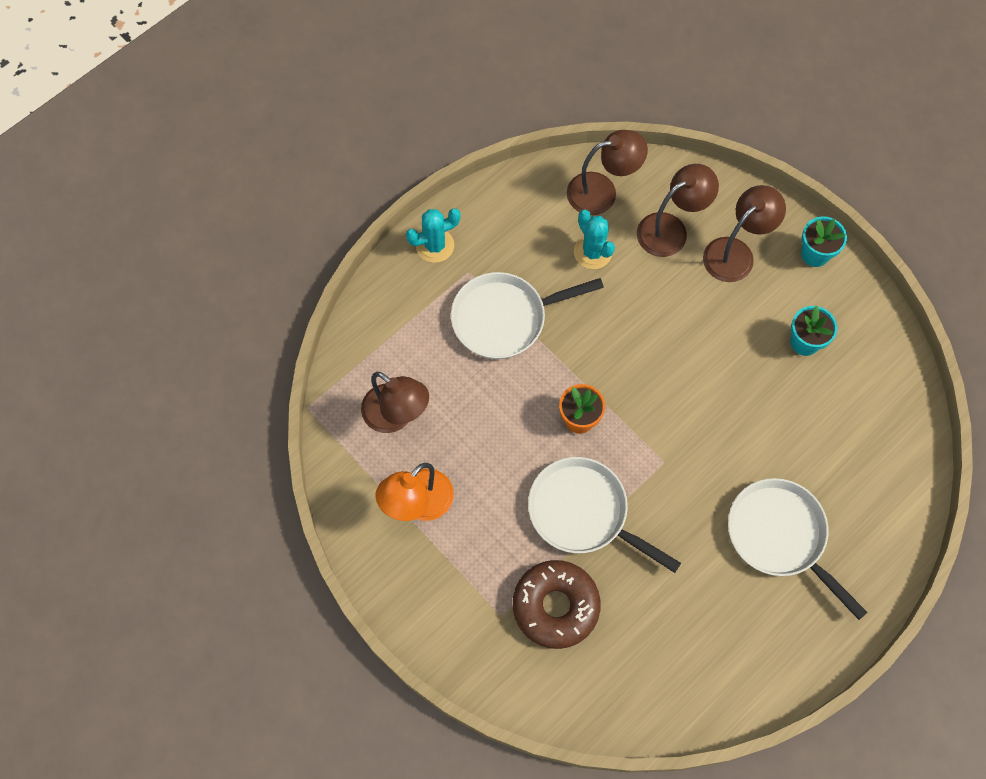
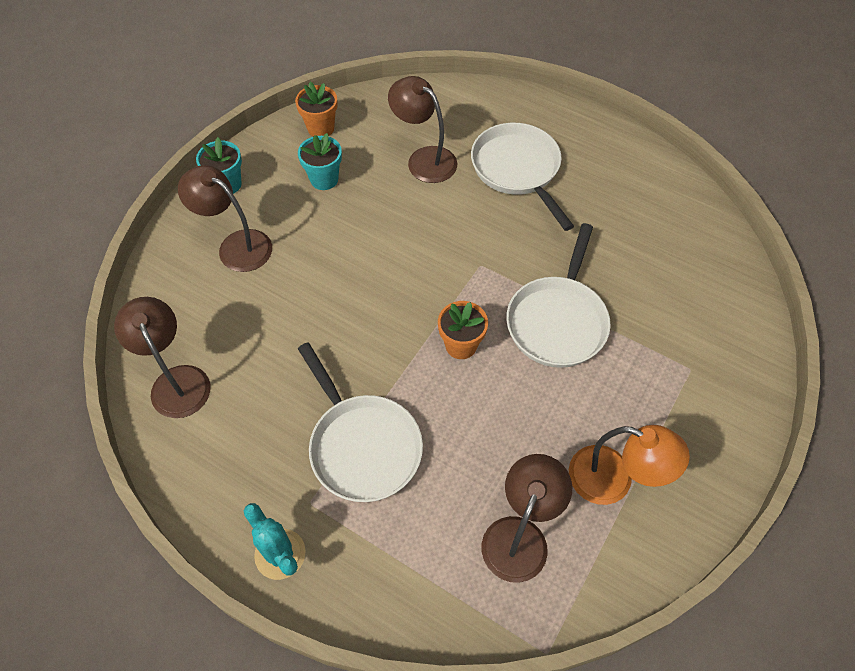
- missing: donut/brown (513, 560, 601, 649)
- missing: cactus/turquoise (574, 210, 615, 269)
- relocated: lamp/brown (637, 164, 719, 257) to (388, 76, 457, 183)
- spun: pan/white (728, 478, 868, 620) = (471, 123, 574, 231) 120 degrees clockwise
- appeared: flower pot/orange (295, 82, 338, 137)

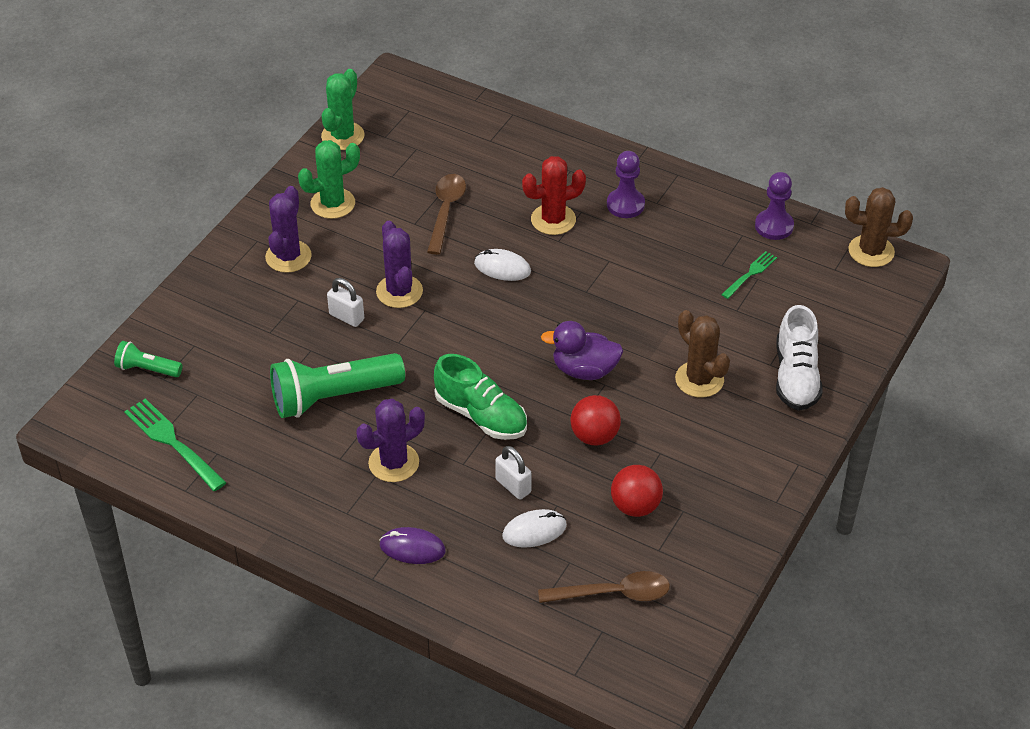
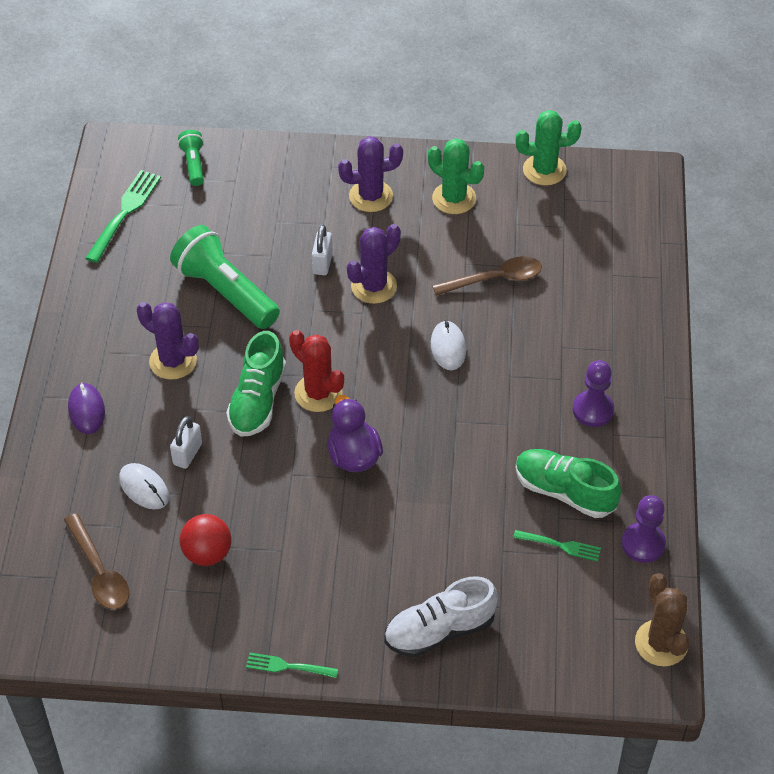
- relocated: cactus/red (522, 156, 586, 235) to (289, 330, 344, 412)
- missing: ball/red (570, 395, 621, 446)
- missing: cactus/brown (675, 310, 730, 398)
- appeared: fork/green (246, 653, 338, 678)
- appeared: shoe/green (516, 449, 621, 518)

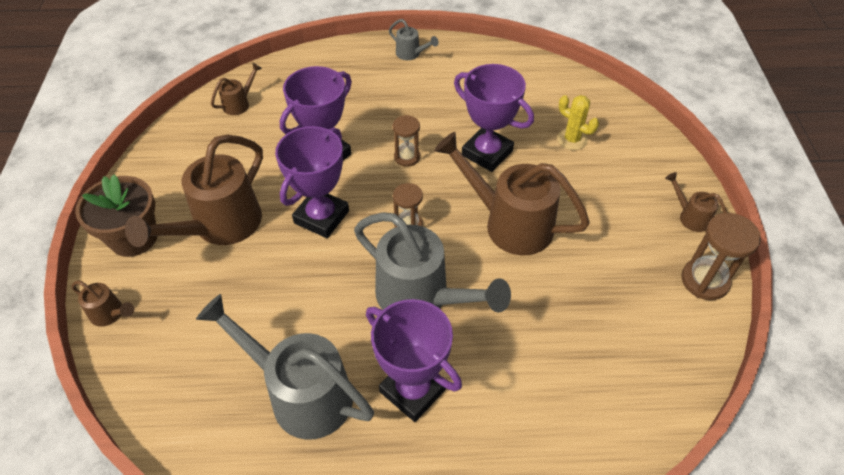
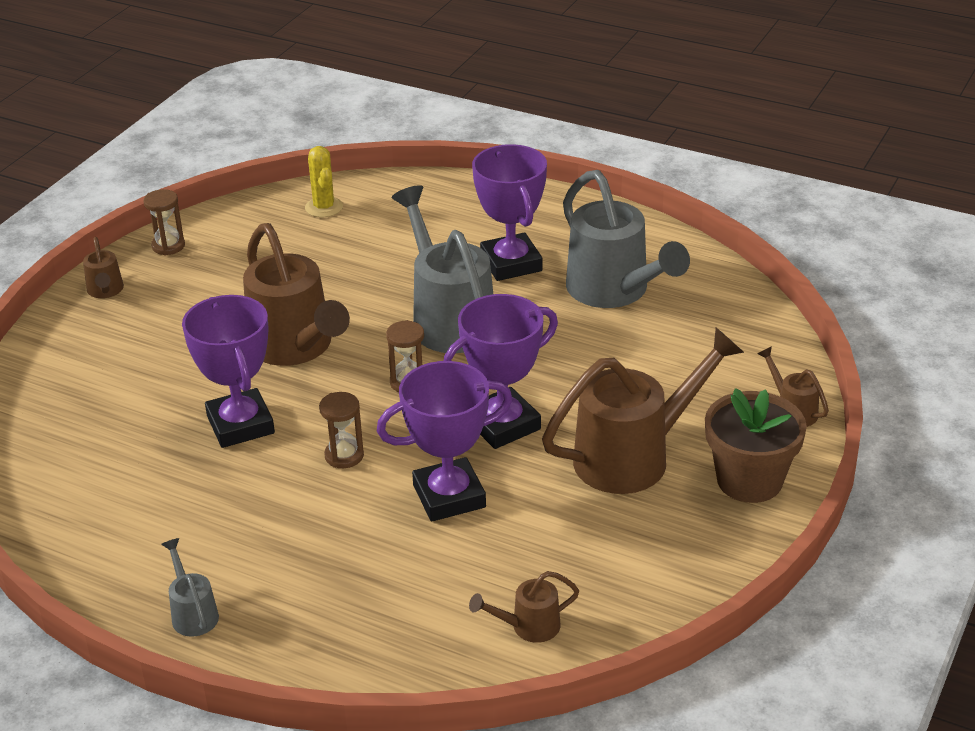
- relocated: cactus/yellow (557, 95, 599, 150) to (305, 146, 343, 217)
- size: hourglass/brown (681, 213, 761, 300) = (144, 189, 185, 256) x0.64

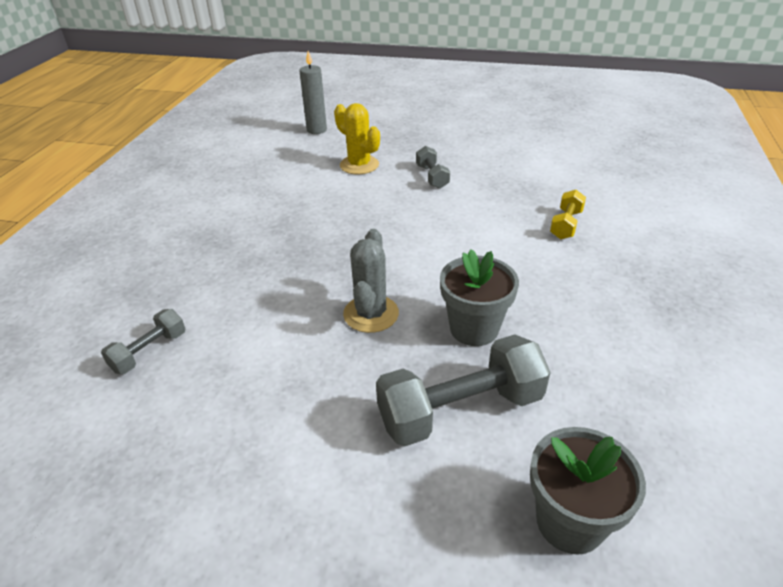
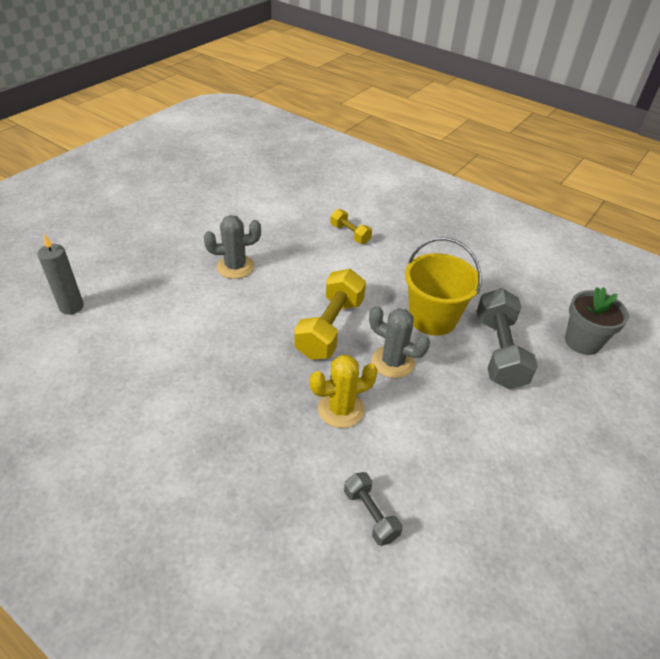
- relocated: cactus/yellow (334, 103, 380, 175) to (310, 355, 378, 428)
- exchanged: dumbbell/grey (416, 146, 450, 189) to cactus/grey (204, 215, 261, 279)
- exchanged: flower pot/grey (440, 249, 519, 346) to bucket/yellow (405, 237, 481, 336)
- appeared: dumbbell/yellow (294, 269, 366, 360)

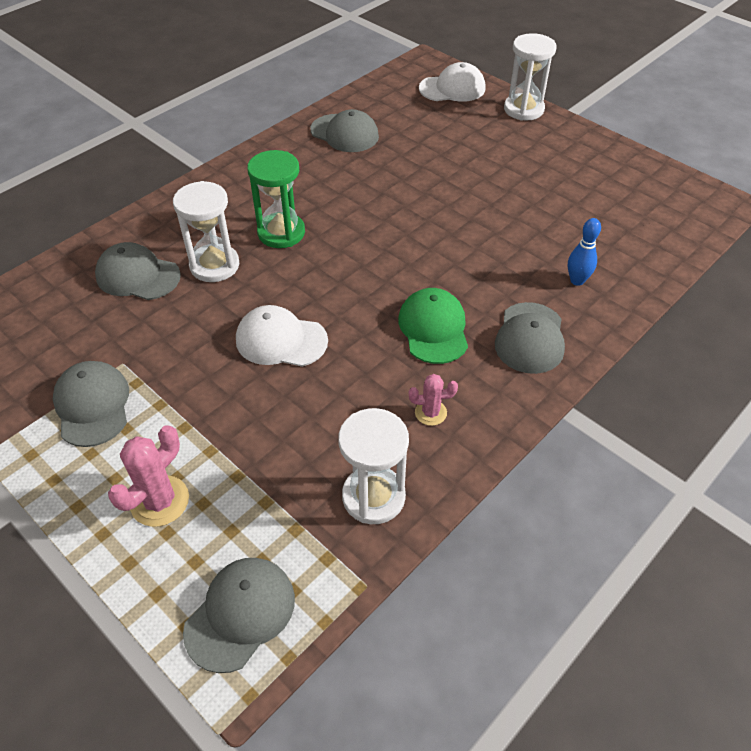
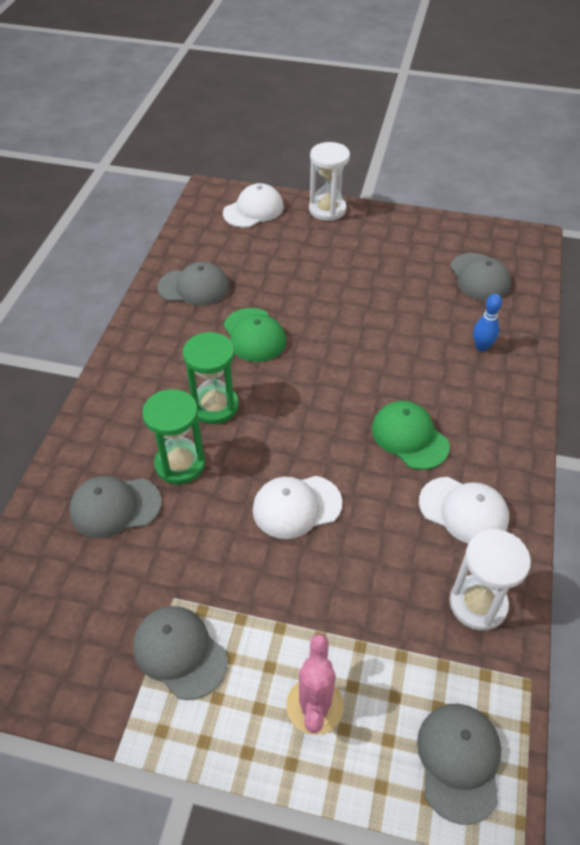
- colour: hourglass/white (173, 181, 239, 282) to hourglass/green (142, 389, 205, 484)
- exchanged: cactus/pink (409, 374, 458, 426) to cap/white (419, 477, 509, 544)
- relocated: cap/grey (495, 302, 565, 374) to (450, 253, 511, 301)
- appeared: cap/green (224, 308, 286, 362)

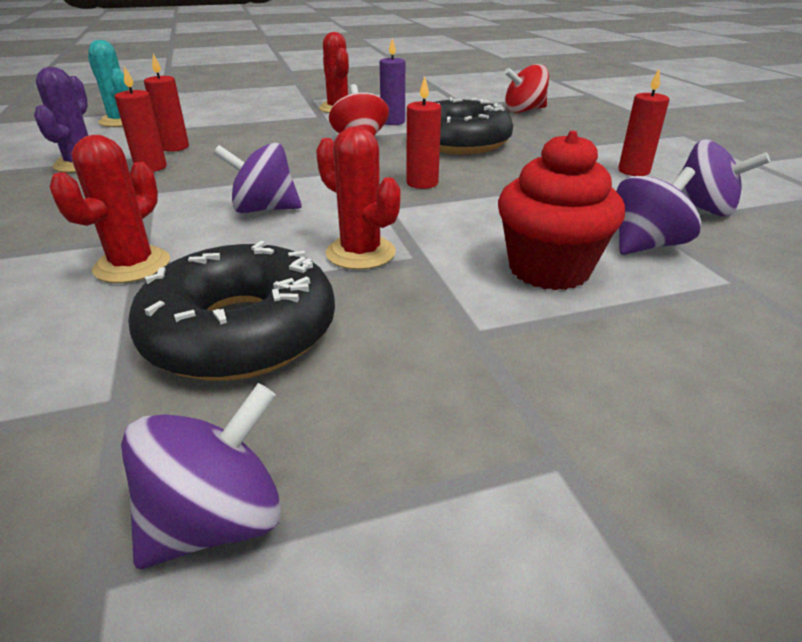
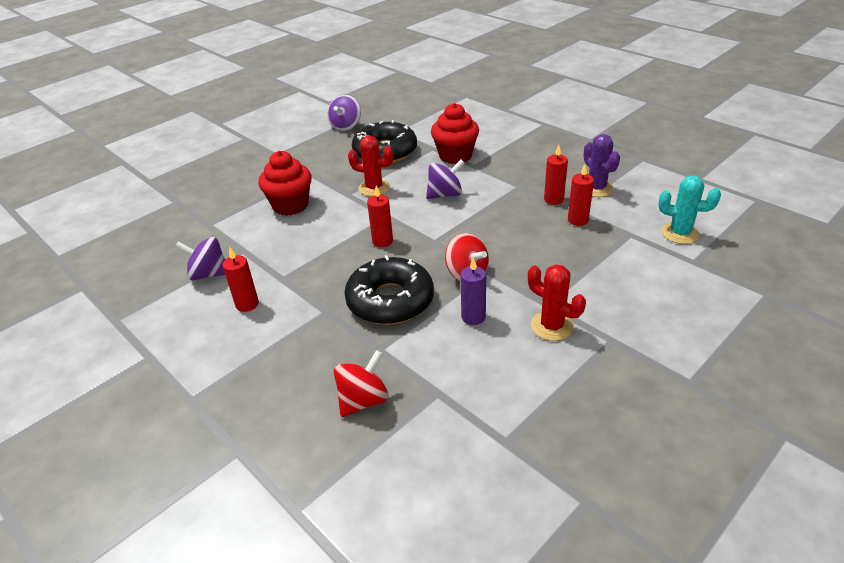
- exchanged: cactus/red (49, 135, 170, 283) to cupcake/red (431, 103, 479, 164)
- missing: spinning top/purple (616, 167, 701, 255)

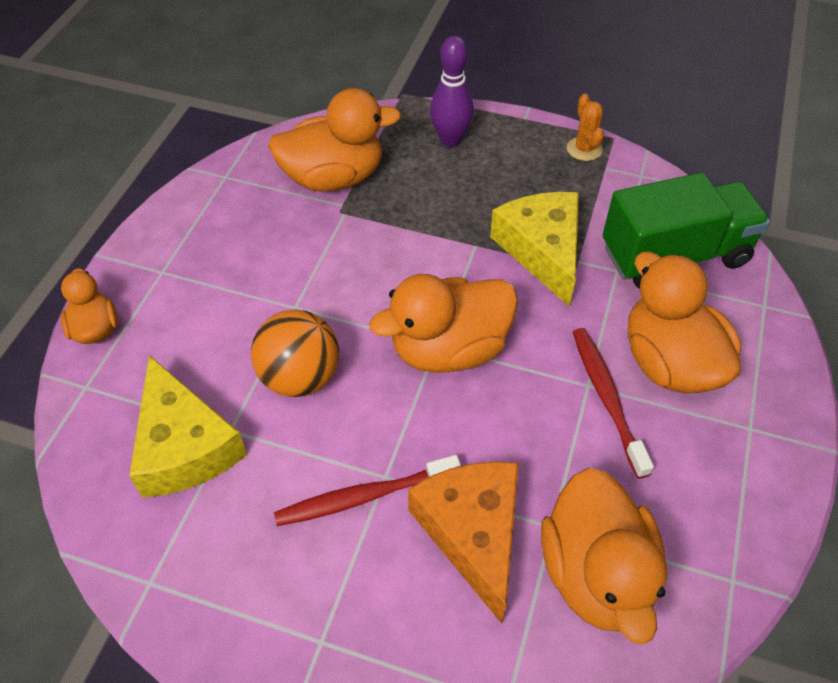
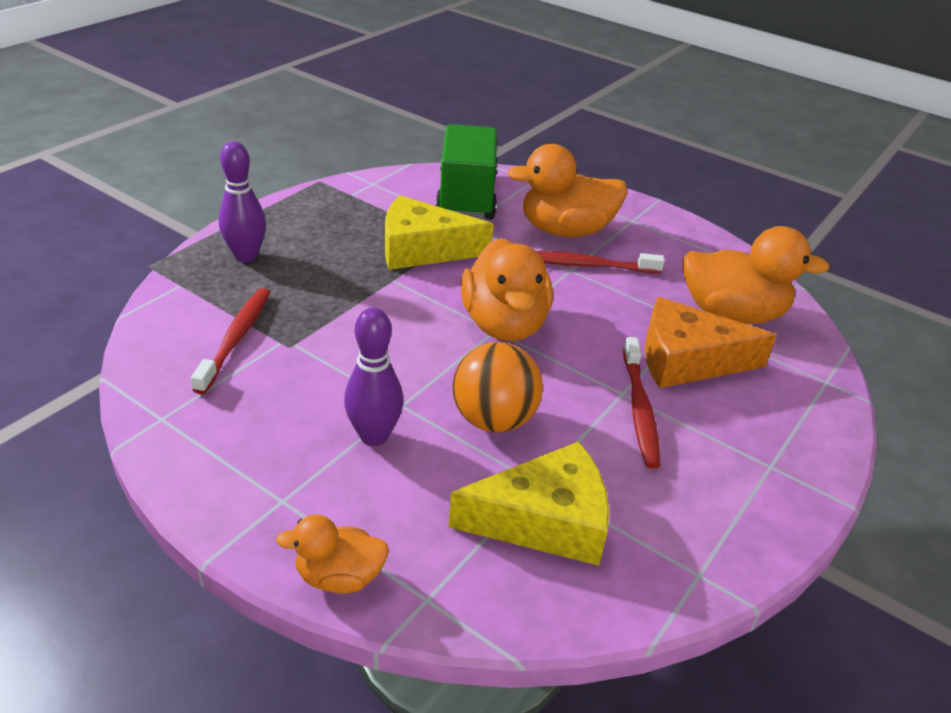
- exchanged: duck/orange (268, 88, 401, 192) to toothbrush/red (191, 288, 271, 394)
- missing: cactus/orange (567, 94, 604, 161)
- appeared: bowling pin/purple (344, 308, 403, 446)

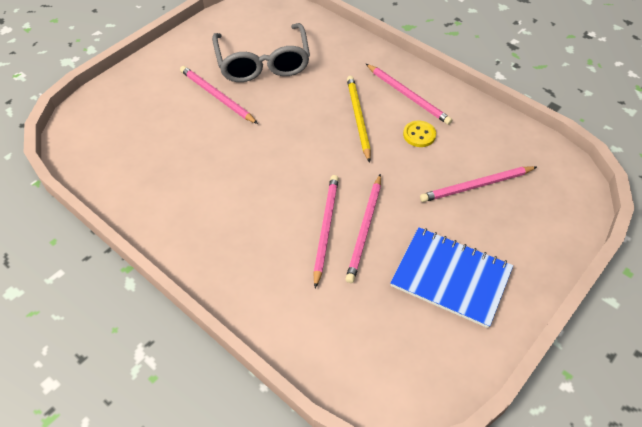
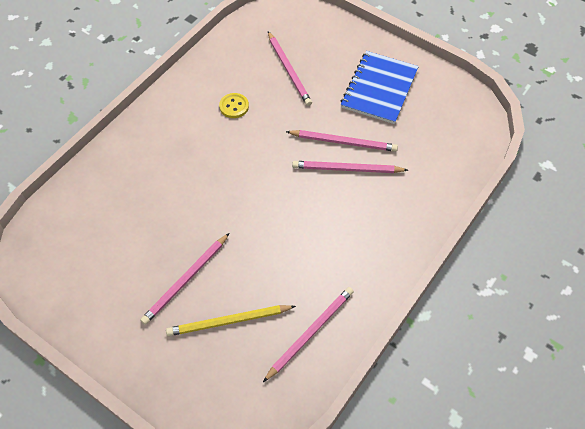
- missing: glasses/grey (212, 23, 310, 82)
- relocated: pencil/yellow (347, 76, 371, 163) to (166, 305, 296, 336)
- relocated: pencil/pink (366, 64, 452, 125) to (263, 287, 354, 382)

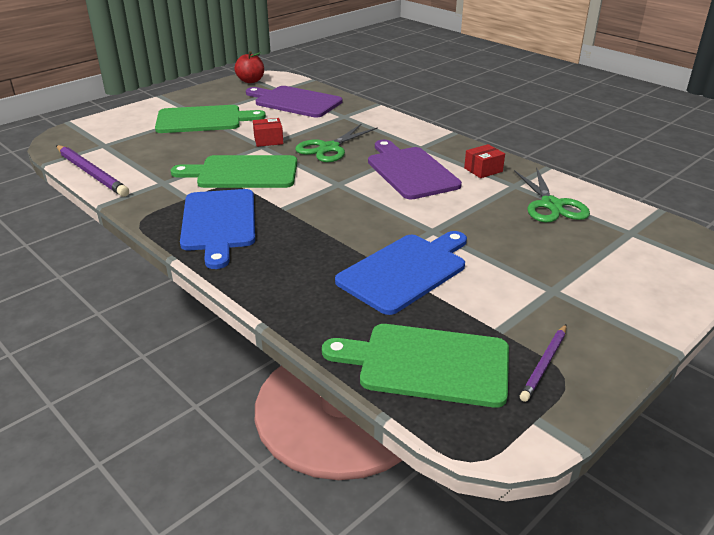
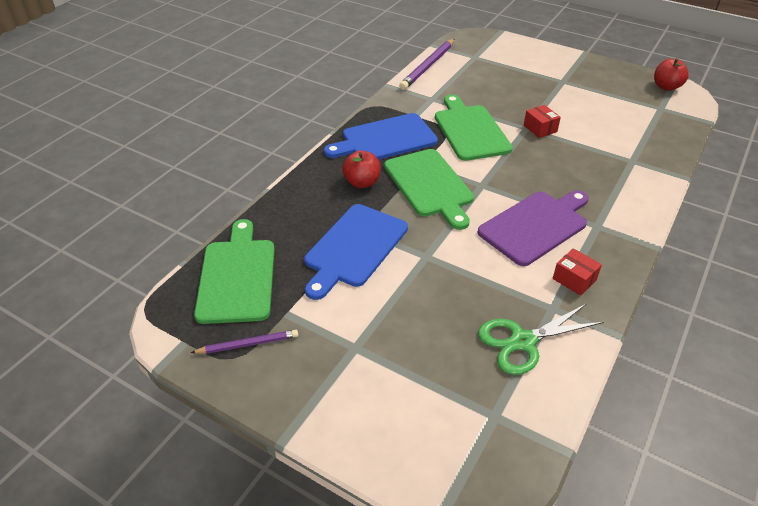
- relocated: cutting board/green (155, 105, 266, 133) to (384, 149, 474, 230)
- missing: cutting board/purple (246, 86, 342, 118)
- missing: scissors/green (295, 124, 378, 162)
- spun: cutting board/blue (335, 231, 467, 315) = (304, 204, 408, 300) 90 degrees clockwise
- spun: pencil/purple (520, 325, 567, 402) = (191, 330, 298, 354) 150 degrees clockwise
- appeared: apple/red (342, 150, 380, 188)

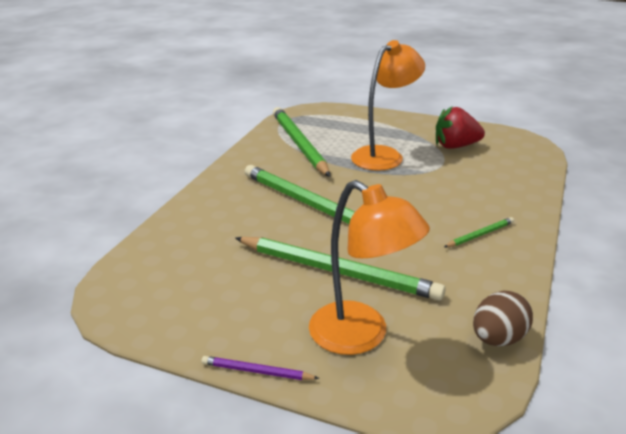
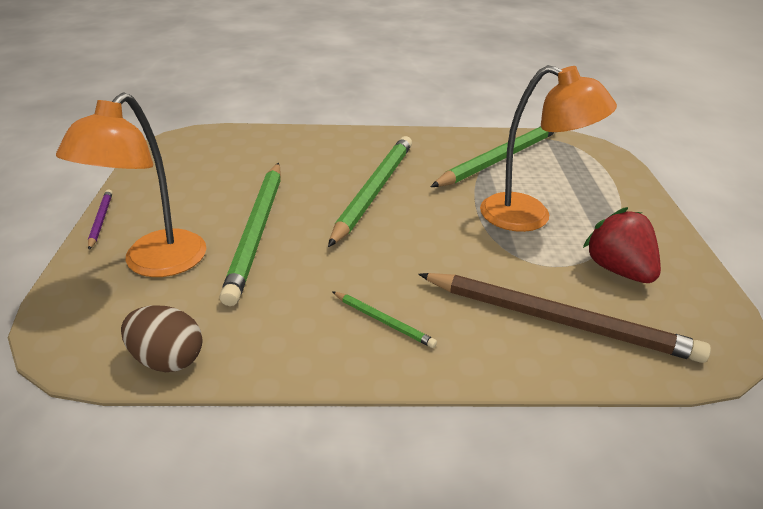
- appeared: pencil/brown (418, 273, 711, 363)

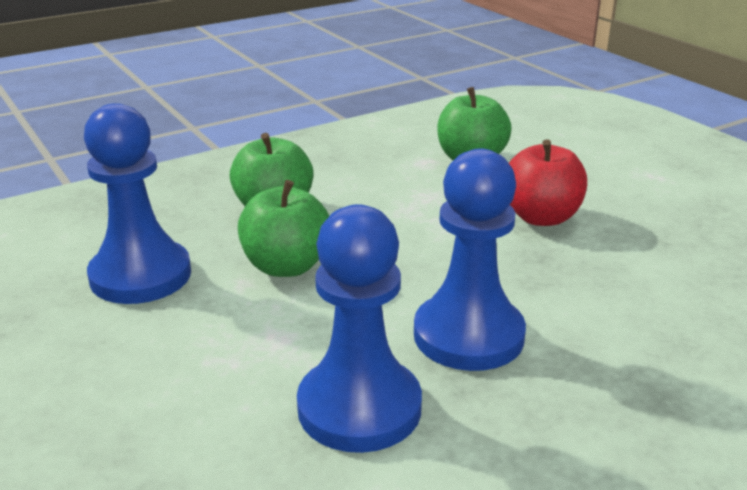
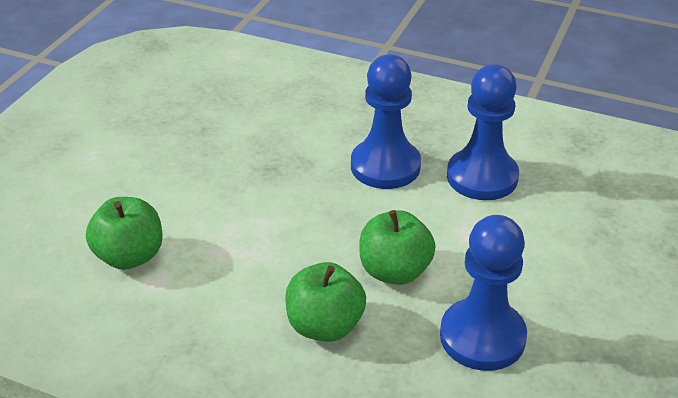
- missing: apple/red (509, 139, 587, 226)

